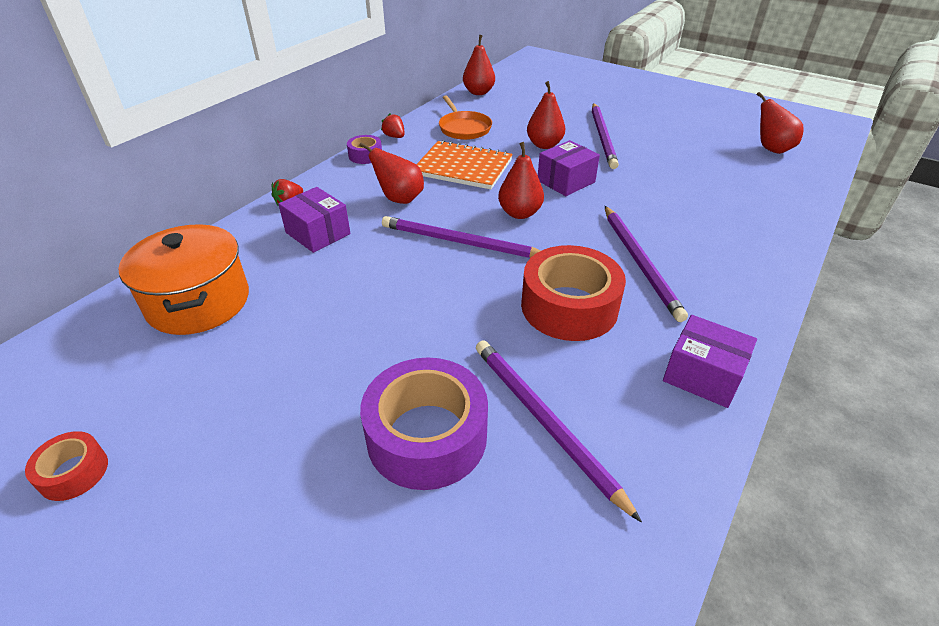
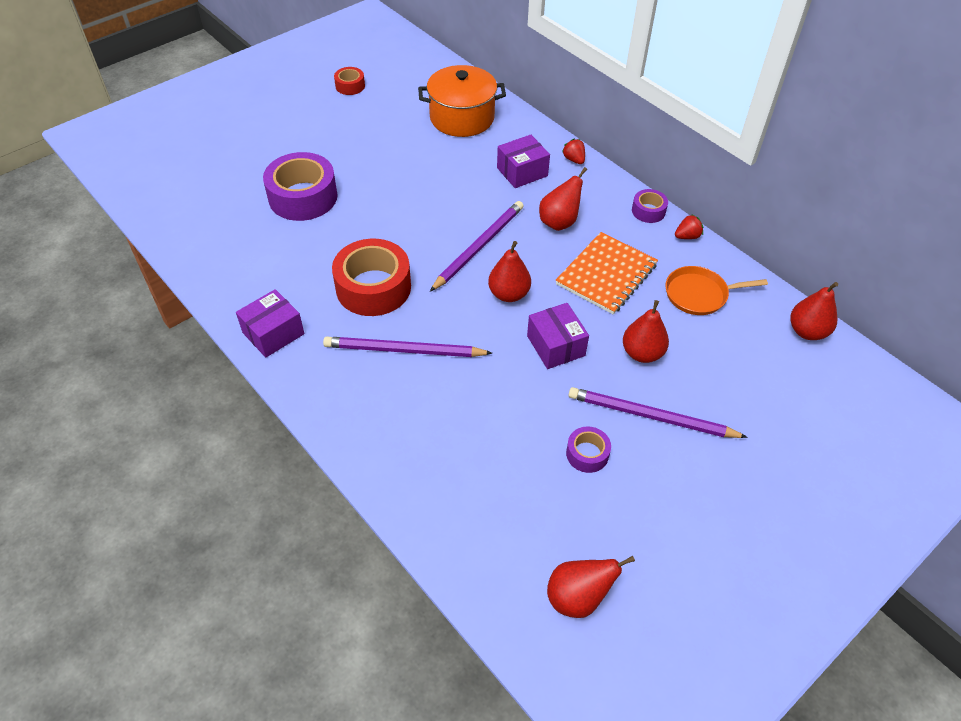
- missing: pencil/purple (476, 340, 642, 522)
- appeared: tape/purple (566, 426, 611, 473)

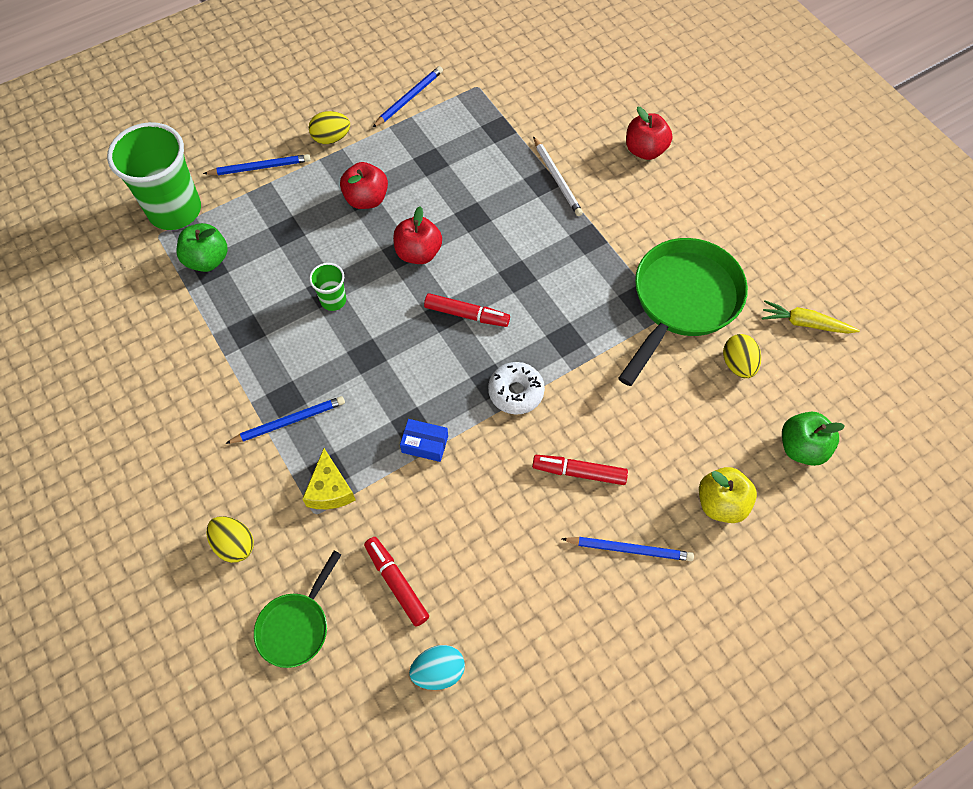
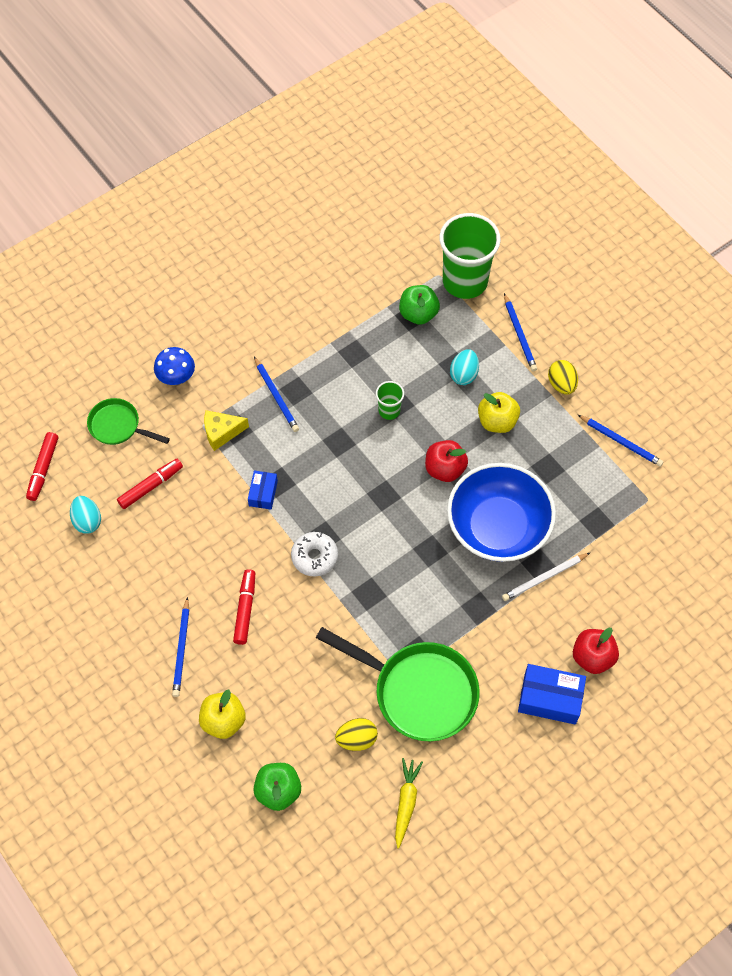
- exchanged: egg/yellow (207, 516, 254, 563) to mushroom/blue (154, 347, 195, 385)
- colour: apple/red (340, 162, 388, 209) to apple/yellow (478, 392, 520, 433)
- relocated: marker/red (424, 293, 510, 327) to (26, 432, 58, 501)
- appeared: bowl/blue (447, 463, 556, 562)
- appeared: egg/turquoise (450, 349, 479, 385)
- appeared: box/blue (518, 664, 586, 725)

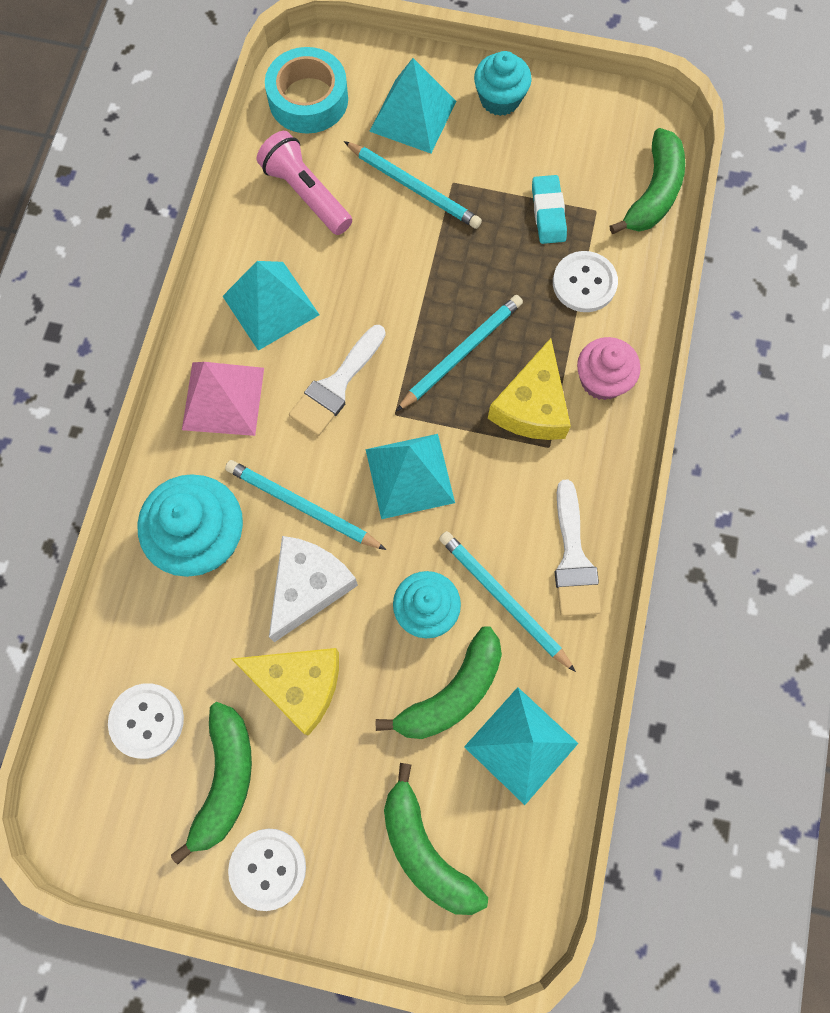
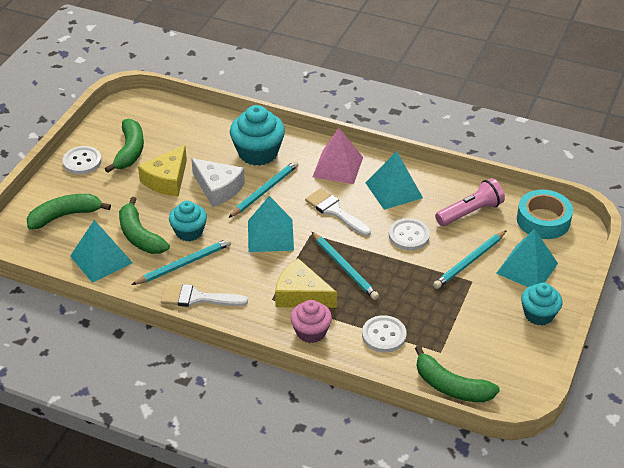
- relocated: button/white (108, 683, 184, 759) to (389, 218, 430, 250)
- spun: banana/green (171, 702, 252, 864) = (105, 118, 144, 173) 105 degrees counterclockwise
- missing: eraser/turquoise (532, 175, 567, 244)

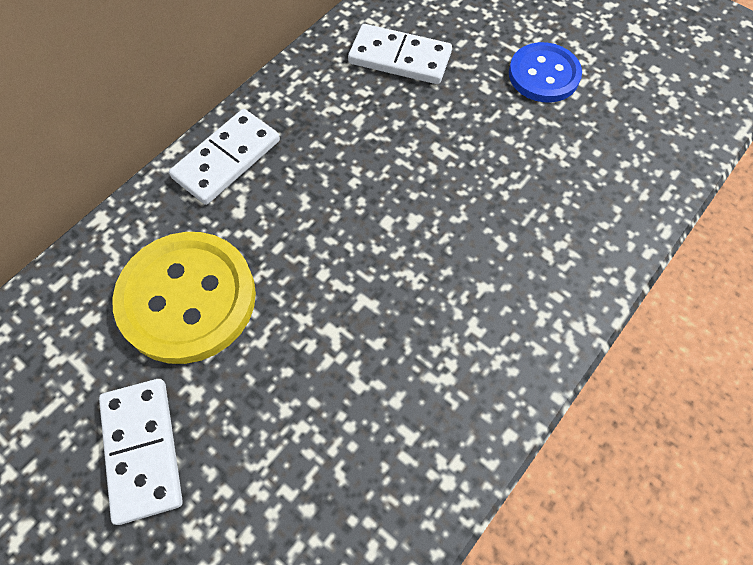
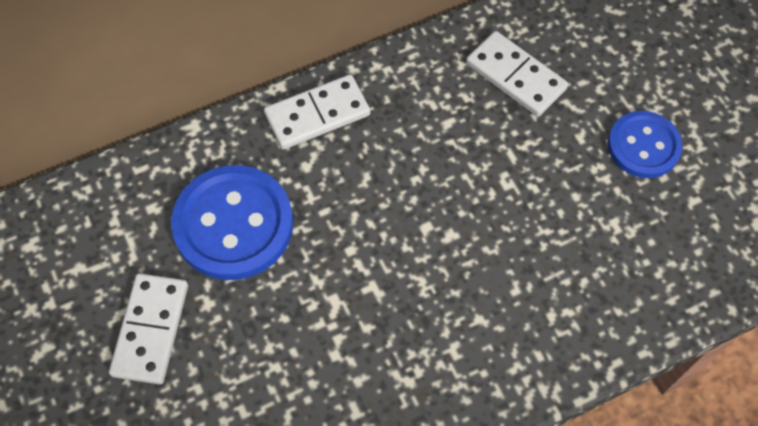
- colour: button/yellow (112, 232, 256, 364) to button/blue (171, 165, 293, 280)

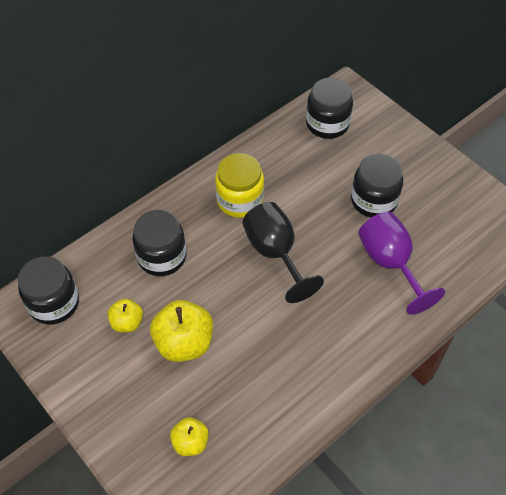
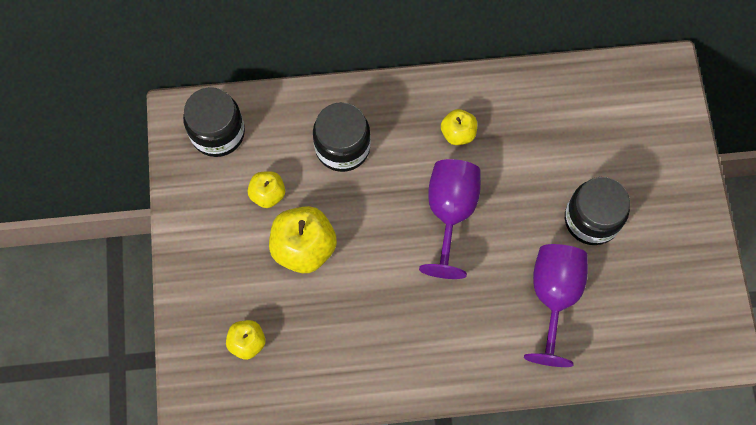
- exchanged: jar/yellow (215, 153, 264, 218) to apple/yellow (441, 109, 477, 145)
- colour: goblet/black (242, 202, 324, 303) to goblet/purple (419, 159, 481, 279)
- missing: jar/black (306, 77, 353, 139)

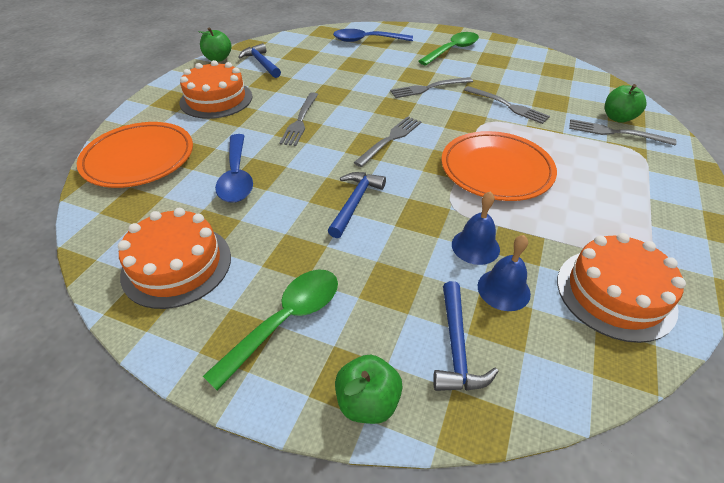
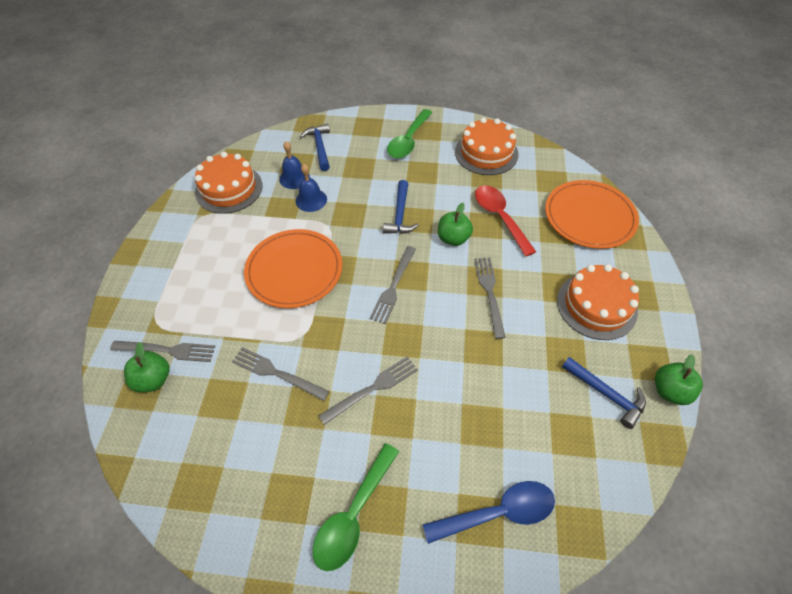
- colour: spoon/blue (215, 134, 253, 203) to spoon/red (475, 185, 536, 256)
- relocated: apple/green (335, 355, 403, 424) to (438, 203, 473, 246)

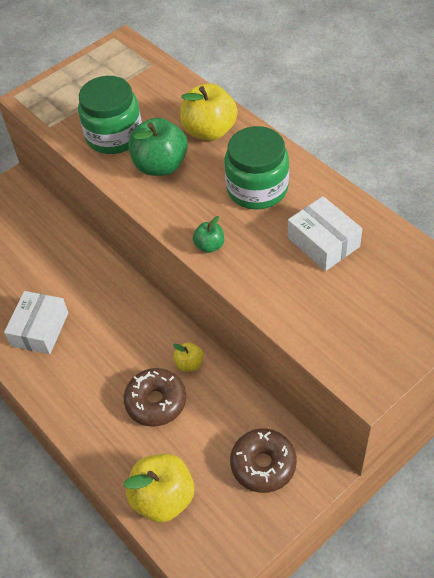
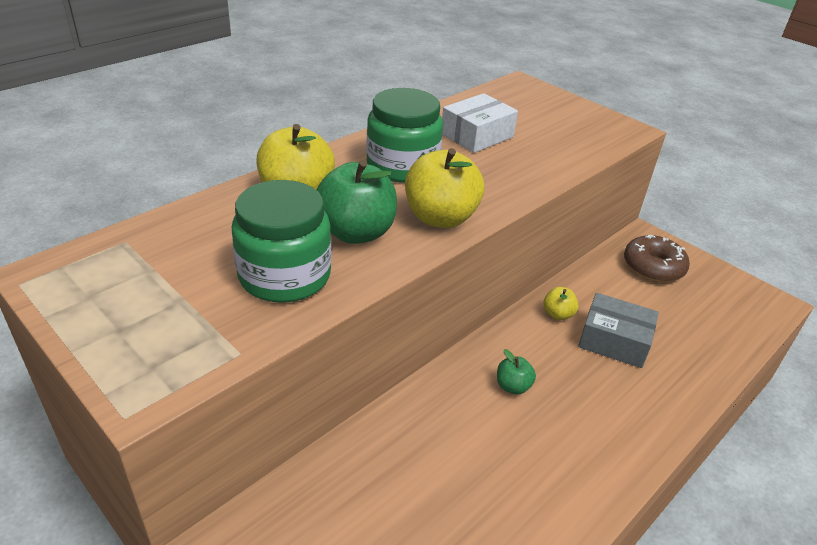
- missing: box/white (4, 291, 68, 354)
- relocated: apple/yellow (123, 454, 194, 522) to (405, 148, 485, 228)
- exchanged: donut/brown (124, 368, 186, 427) to box/grey (578, 293, 659, 368)
- relocated: apple/green (193, 216, 224, 253) to (497, 349, 536, 395)

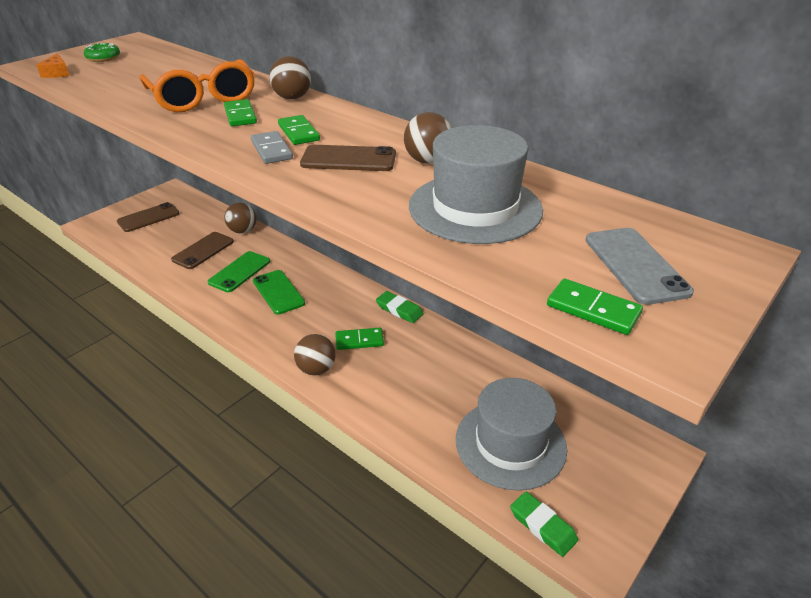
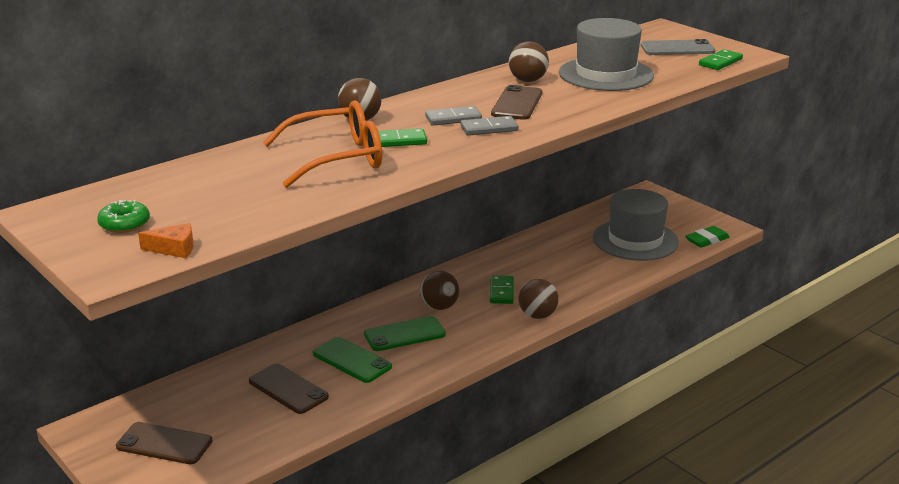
- spun: phone/brown (117, 202, 180, 232) = (116, 422, 212, 464) 45 degrees counterclockwise
- relocated: ball/brown (224, 202, 257, 234) to (420, 271, 459, 310)
- colour: domino/green (278, 115, 320, 145) to domino/grey (425, 106, 482, 126)
- missing: eraser/green (376, 291, 424, 323)

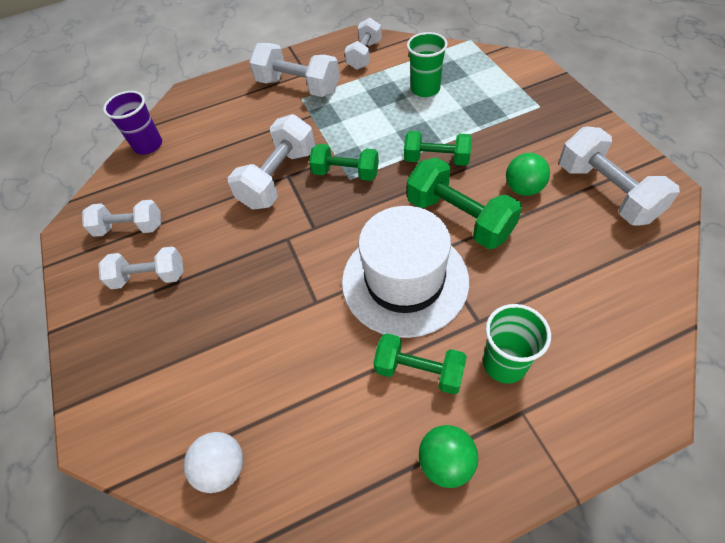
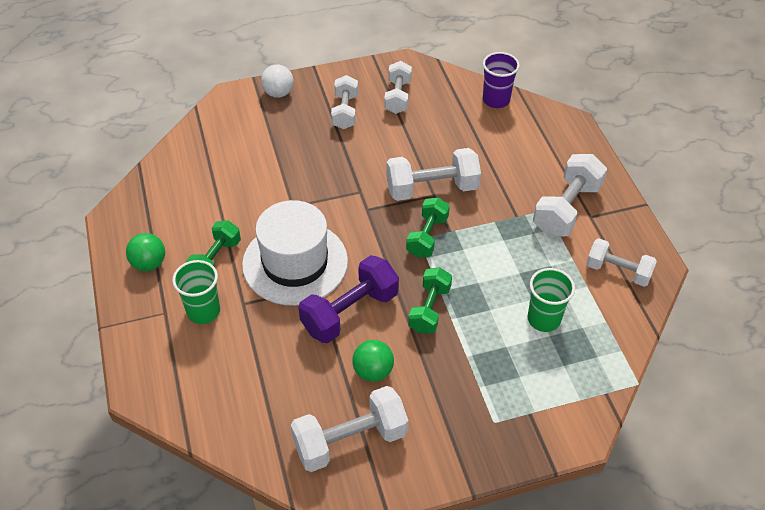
- relocated: ball/white (184, 432, 243, 493) to (261, 65, 294, 98)
- spun: dumbbell/white (228, 114, 315, 210) = (386, 148, 481, 201) 45 degrees counterclockwise
- colour: dumbbell/green (407, 157, 522, 249) to dumbbell/purple (298, 255, 399, 343)

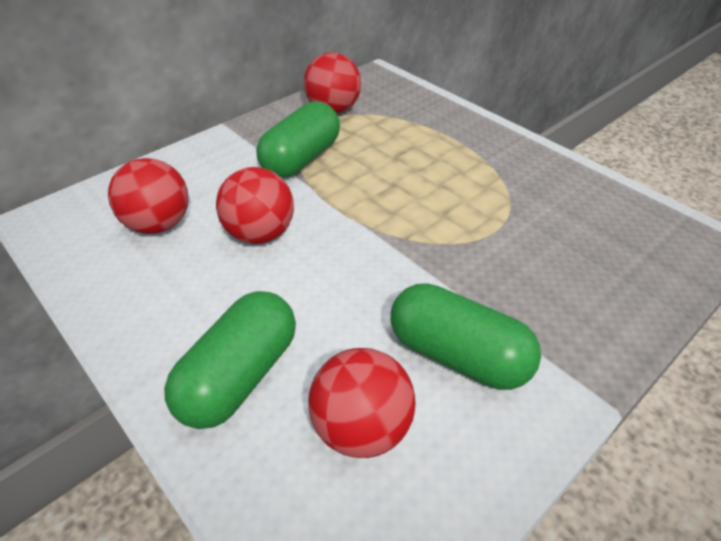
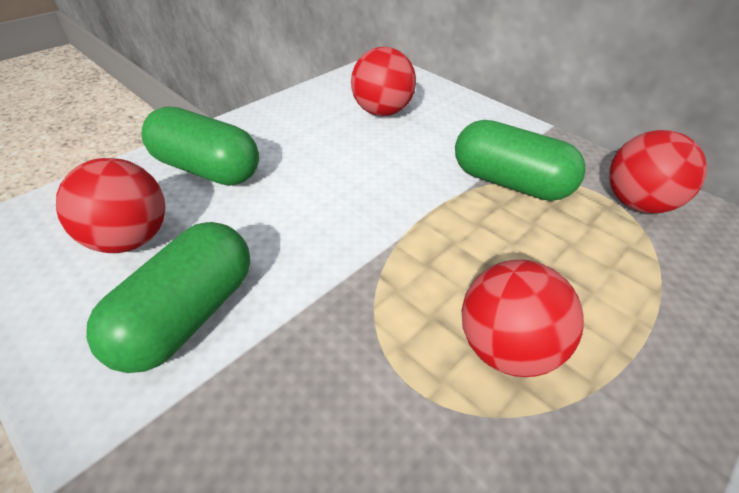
- relocated: ball/red (216, 167, 294, 244) to (461, 260, 584, 377)

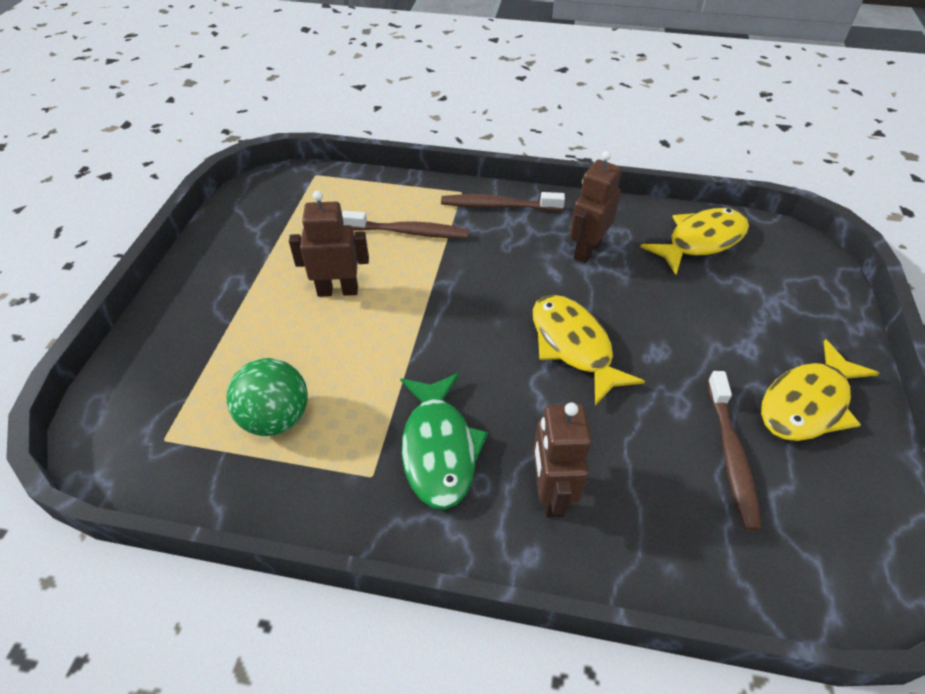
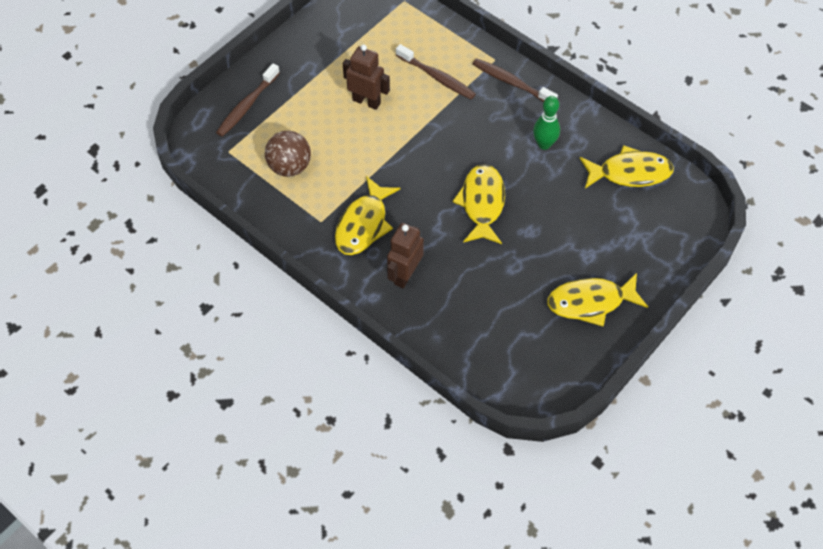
- colour: ball/green (227, 358, 308, 436) to ball/brown (265, 131, 311, 177)
- colour: fish/green (400, 373, 488, 510) to fish/yellow (335, 176, 401, 255)
- exchanged: robot/brown (570, 151, 622, 263) to bowling pin/green (533, 96, 560, 150)
- relocated: toothbrush/brown (707, 371, 762, 531) to (216, 63, 280, 137)

